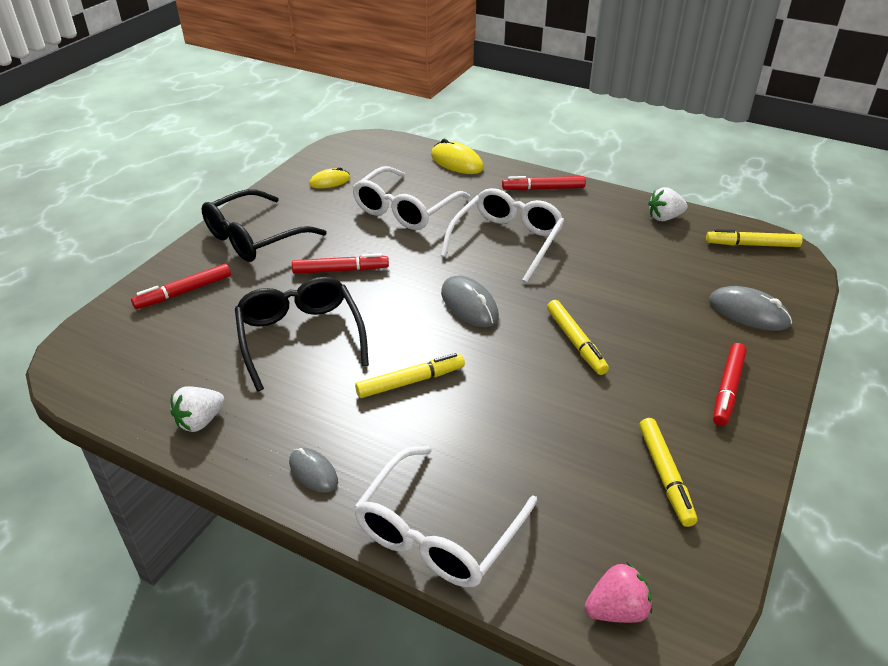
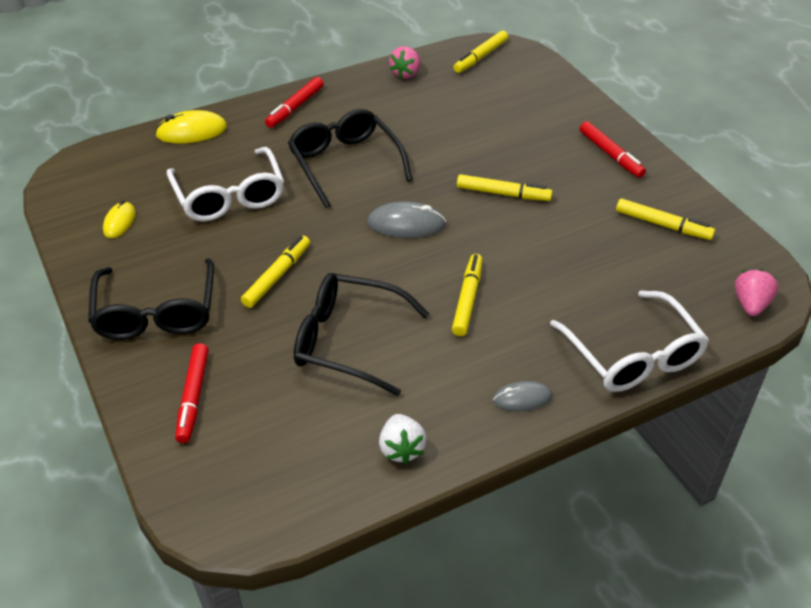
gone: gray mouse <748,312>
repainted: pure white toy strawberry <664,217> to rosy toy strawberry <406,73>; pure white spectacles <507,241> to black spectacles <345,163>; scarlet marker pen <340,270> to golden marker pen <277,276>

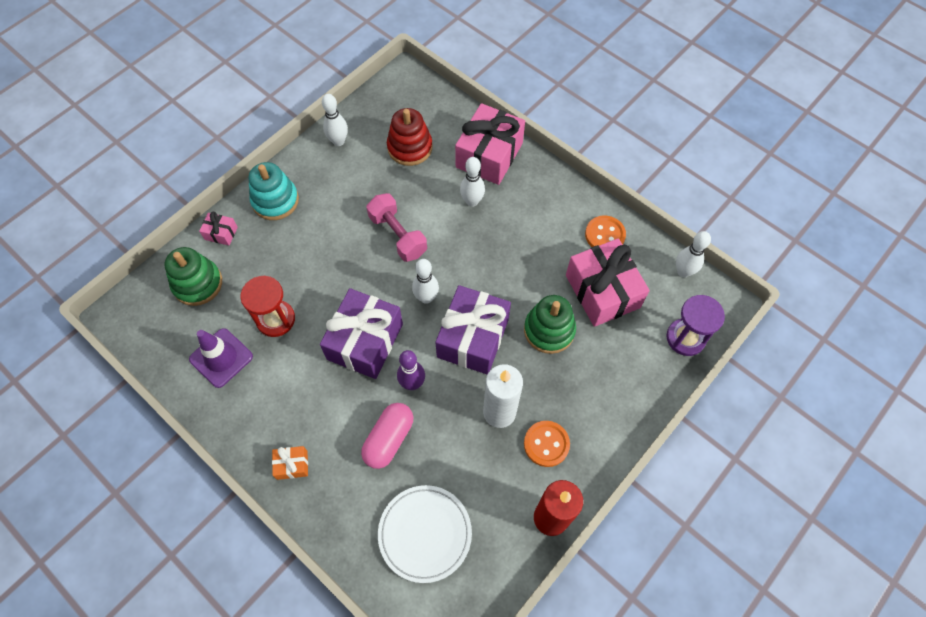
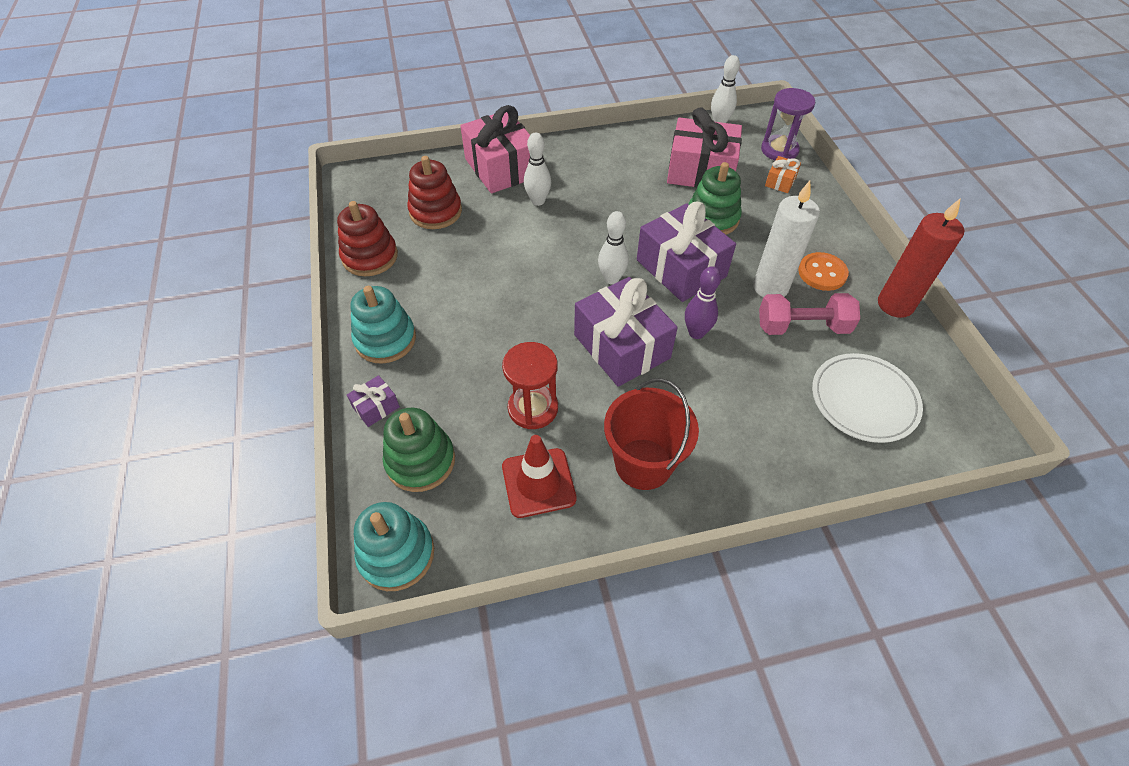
gone: bright orange shirt button <605,235>; rosy pill <389,439>
new: scarlet pail <643,464>; aqua ring stacker <396,554>
shifted: rosy free weight <398,235> to <802,327>; bright orange present <292,465> to <780,181>
swapped: pure white bowling pin <338,141> to scarlet ring stacker <370,257>
repainted: rosy present <221,233> to royal purple present <376,407>; royal purple road cone <221,358> to scarlet road cone <538,483>

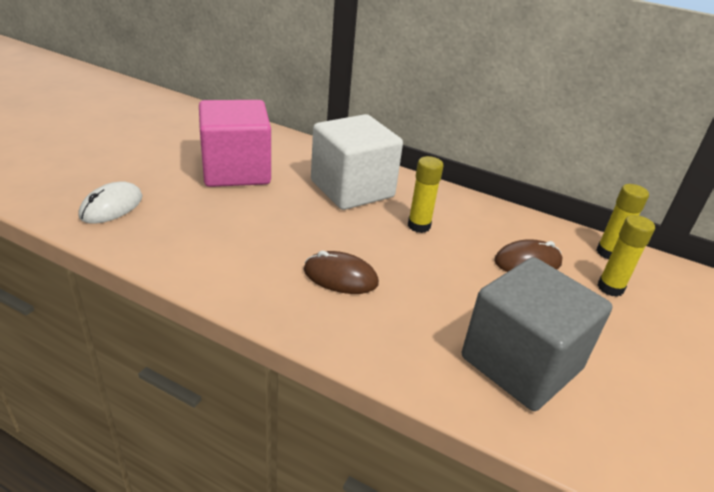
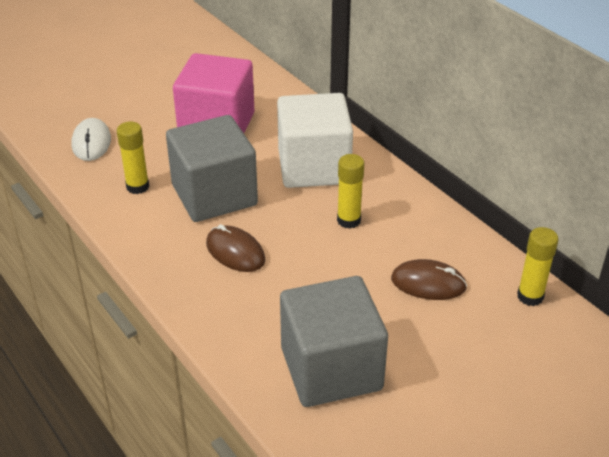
new: gray cube <214,195>
shifted: golden glue <610,288> to <137,187>
rotated: pure white mouse <111,206> = <91,142> 60 degrees counterclockwise

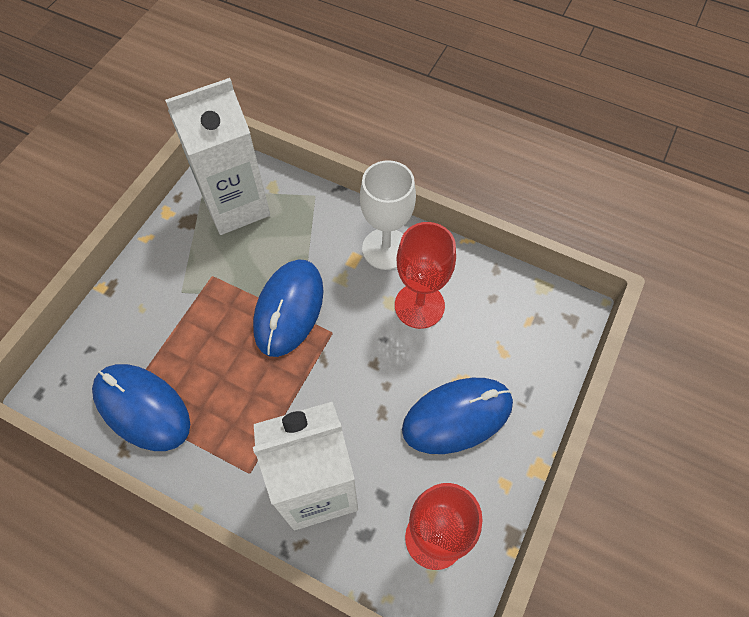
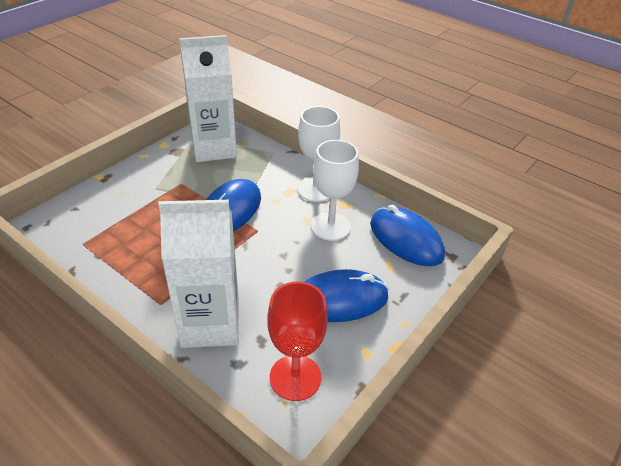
shifted: cobalt mouse <142,408> to <406,240>
repainted: scarlet chalice <419,305> to pure white chalice <331,226>

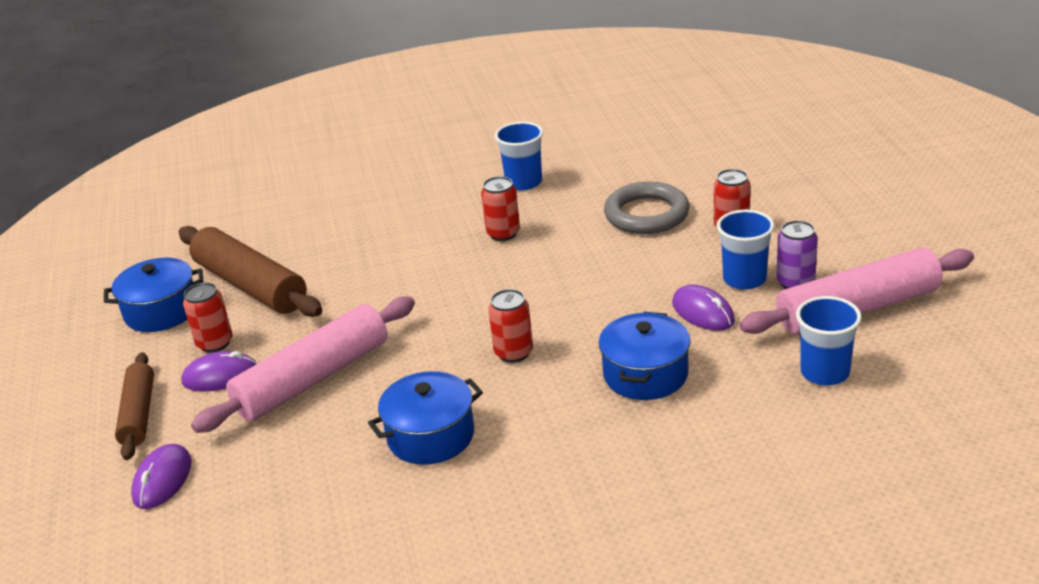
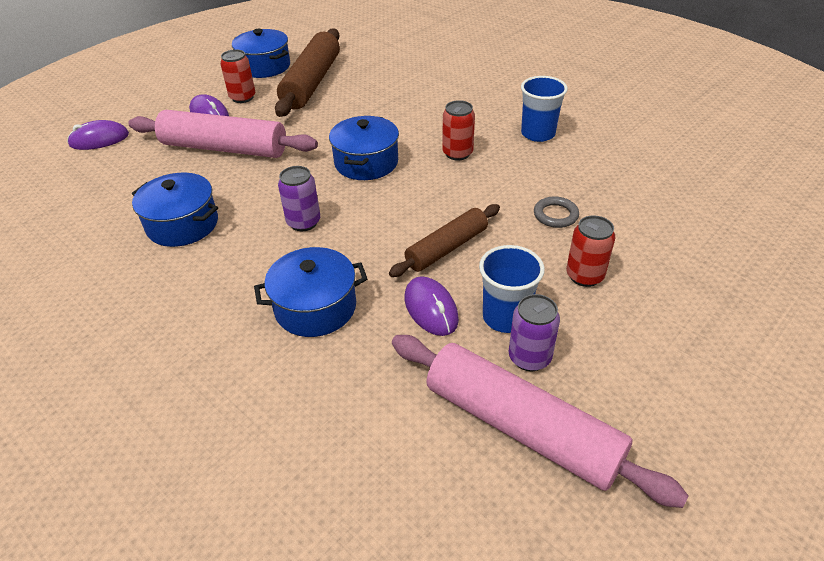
gone: cobalt beaker <825,372>
new: cobalt stockpot <366,162>
shifted: dark brown rolling pin <138,414> to <446,248>
repainted: scarlet soda can <513,353> to royal purple soda can <303,222>
rotated: royal purple mouse <703,312> = <431,309> 45 degrees counterclockwise
scaled: gray hoop <646,214> = <555,215> x0.52

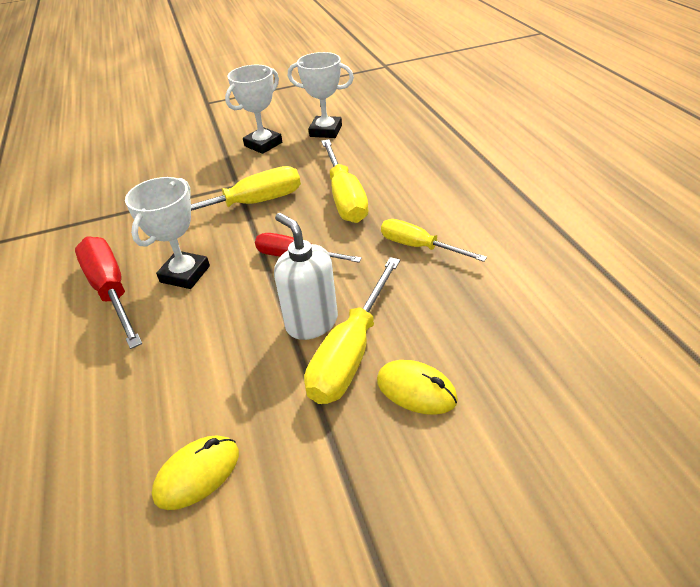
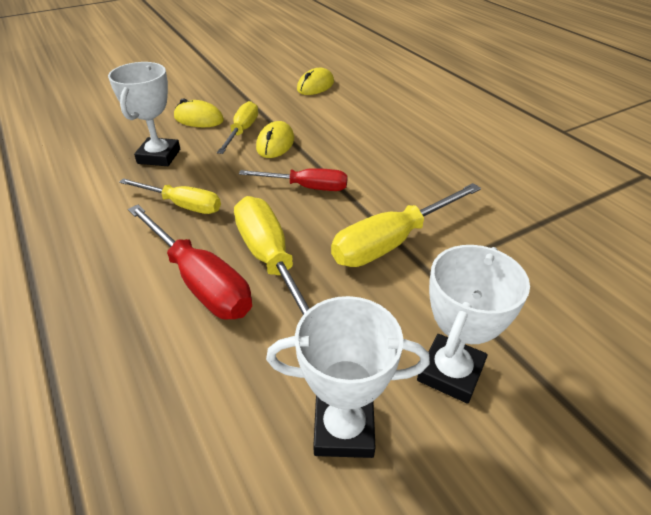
shifted: pure white trophy <185,274> to <159,156>; scarlet screwdriver <111,291> to <199,281>
swapped: pure white pump bottle <311,322> to golden mouse <275,143>
scaled: golden screwdriver <351,352> = <242,131> x0.66

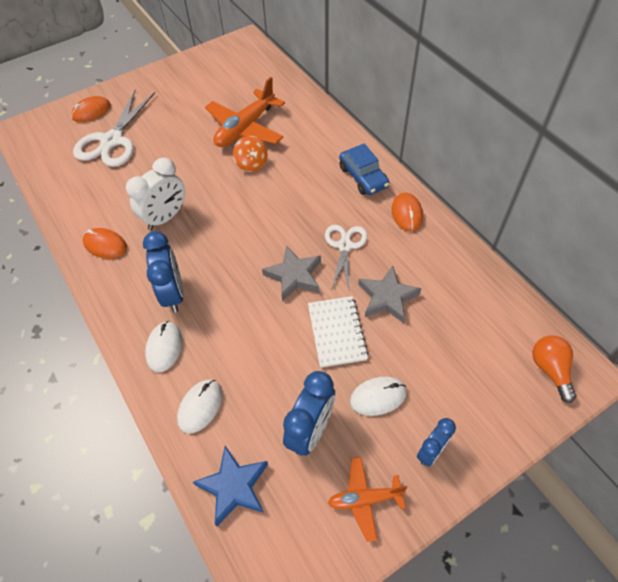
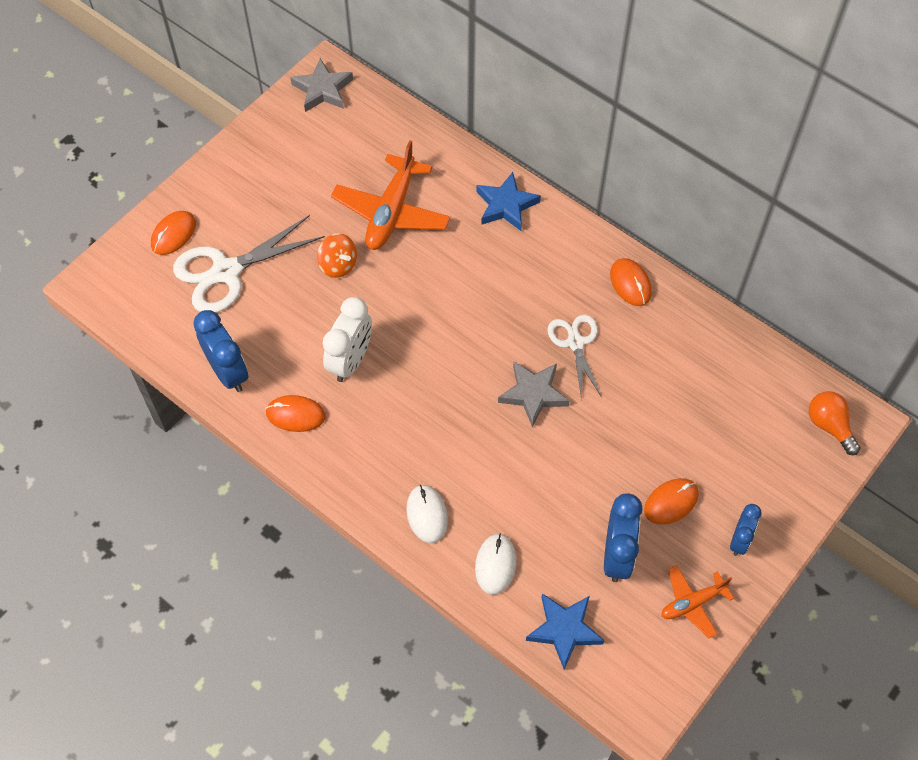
gone: cobalt toy car <363,177>; pure white notebook <336,332>
new: cobalt star shape <506,205>
shifted: bright orange spinning top <251,164> to <338,265>; cobalt bedside clock <173,293> to <228,372>; gray star shape <387,297> to <322,89>
repainted: pure white mouse <378,397> to bright orange mouse <671,502>
rotated: pure white shears <112,141> = <226,272> 60 degrees clockwise

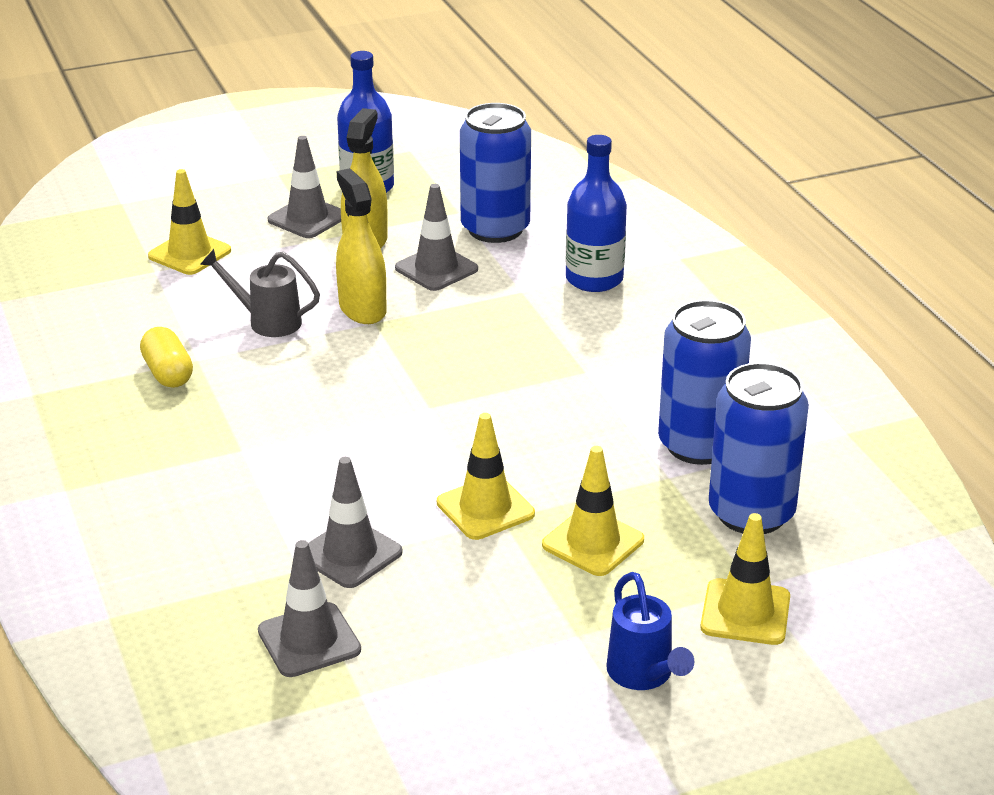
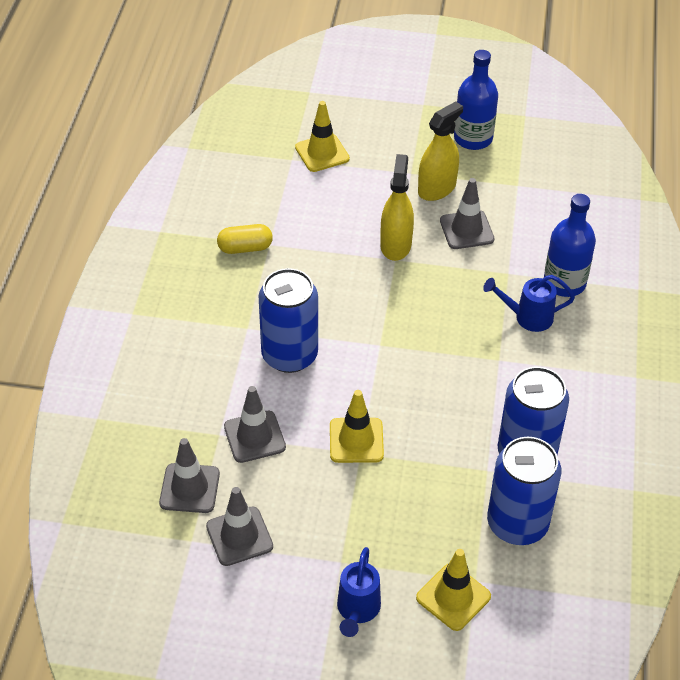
gone: gray watering pot <267,322>; golden road cone <593,542>
new: cobalt watering pot <527,317>
shifted: cobalt soda can <495,229> to <289,355>; gray road cone <307,218> to <239,536>
rotated: golden pill <168,373> = <245,248> 75 degrees clockwise

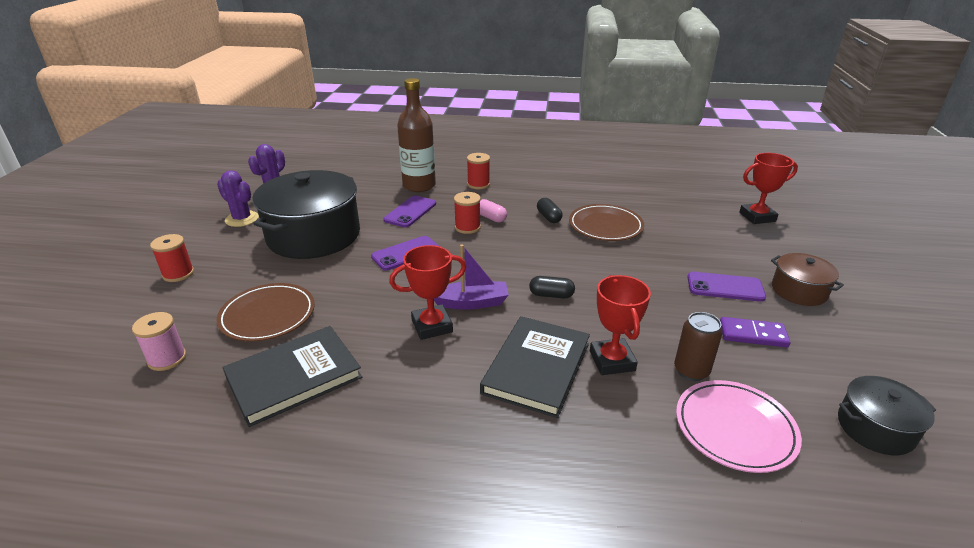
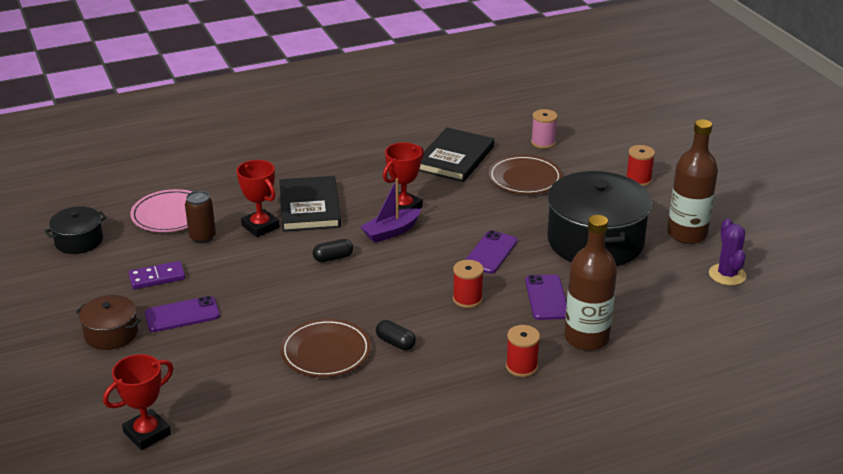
gone: rosy pill <491,218>
swapped: royal purple prickly plant <242,219> to dark brown bottle <687,234>

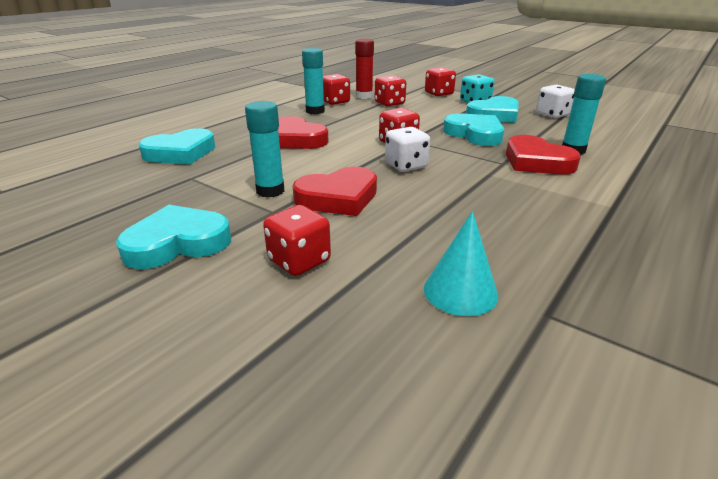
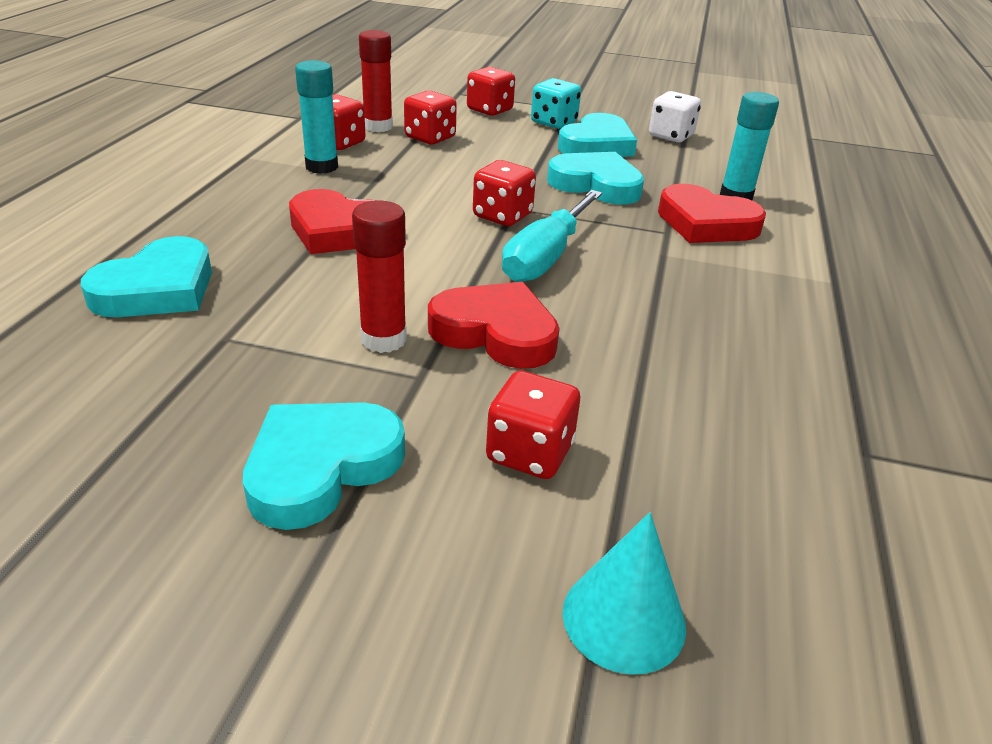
shifted: aqua cone shape <460,291> to <624,618>
swapped: pure white dice <406,166> to aqua screwdriver <545,257>
repainted: aqua glue <270,191> to scarlet glue <383,339>
rotated: scarlet heart shape <338,198> = <495,332> 105 degrees counterclockwise

